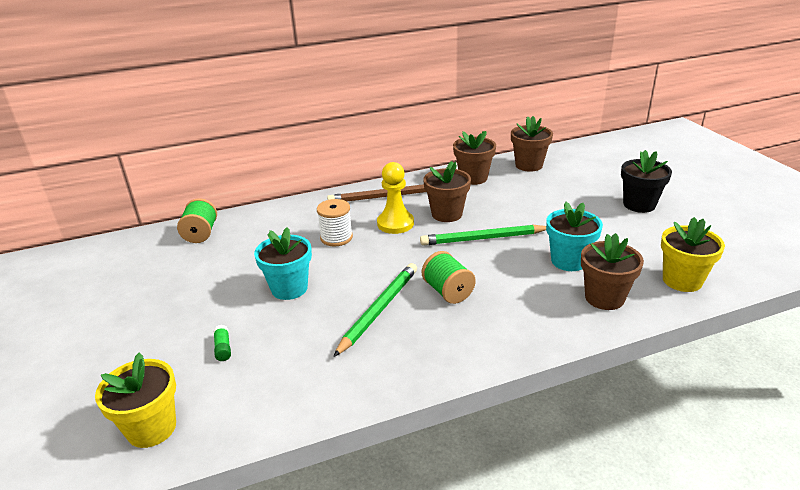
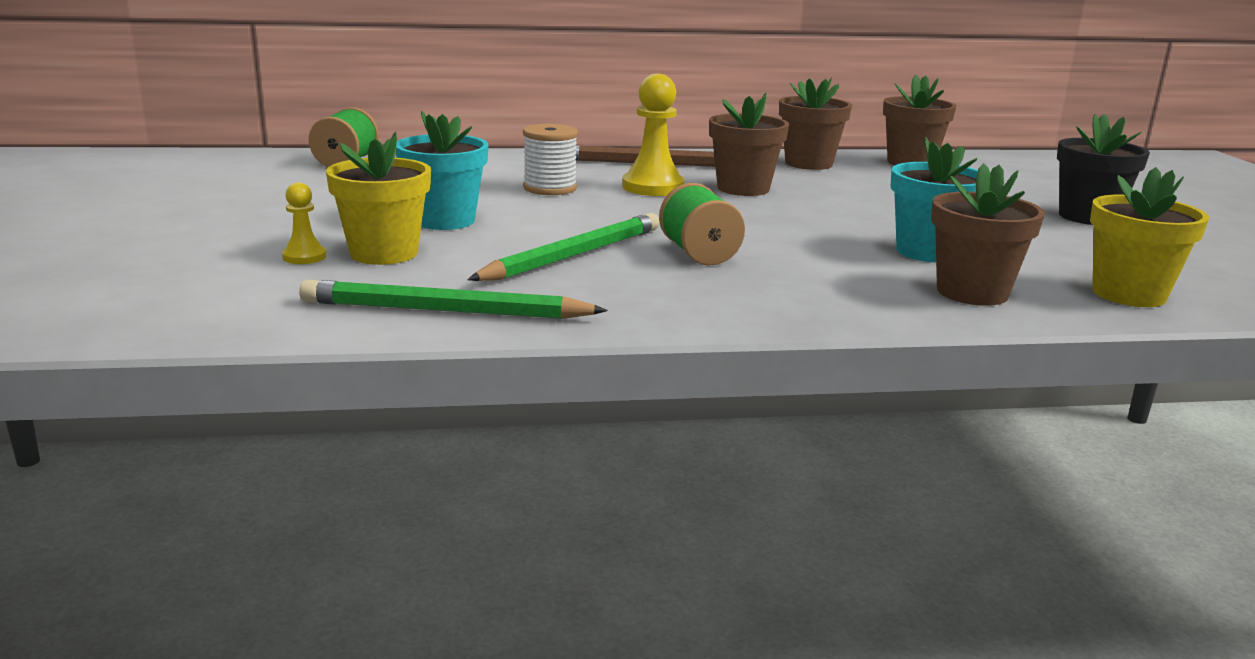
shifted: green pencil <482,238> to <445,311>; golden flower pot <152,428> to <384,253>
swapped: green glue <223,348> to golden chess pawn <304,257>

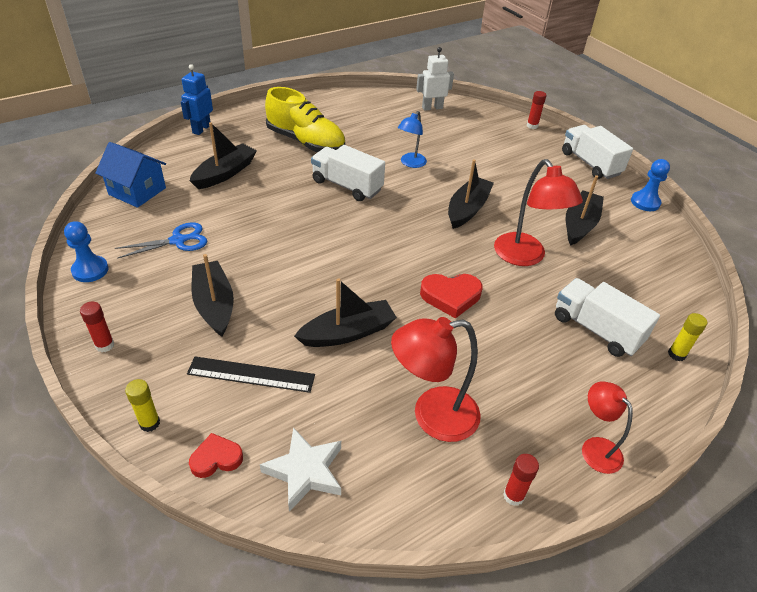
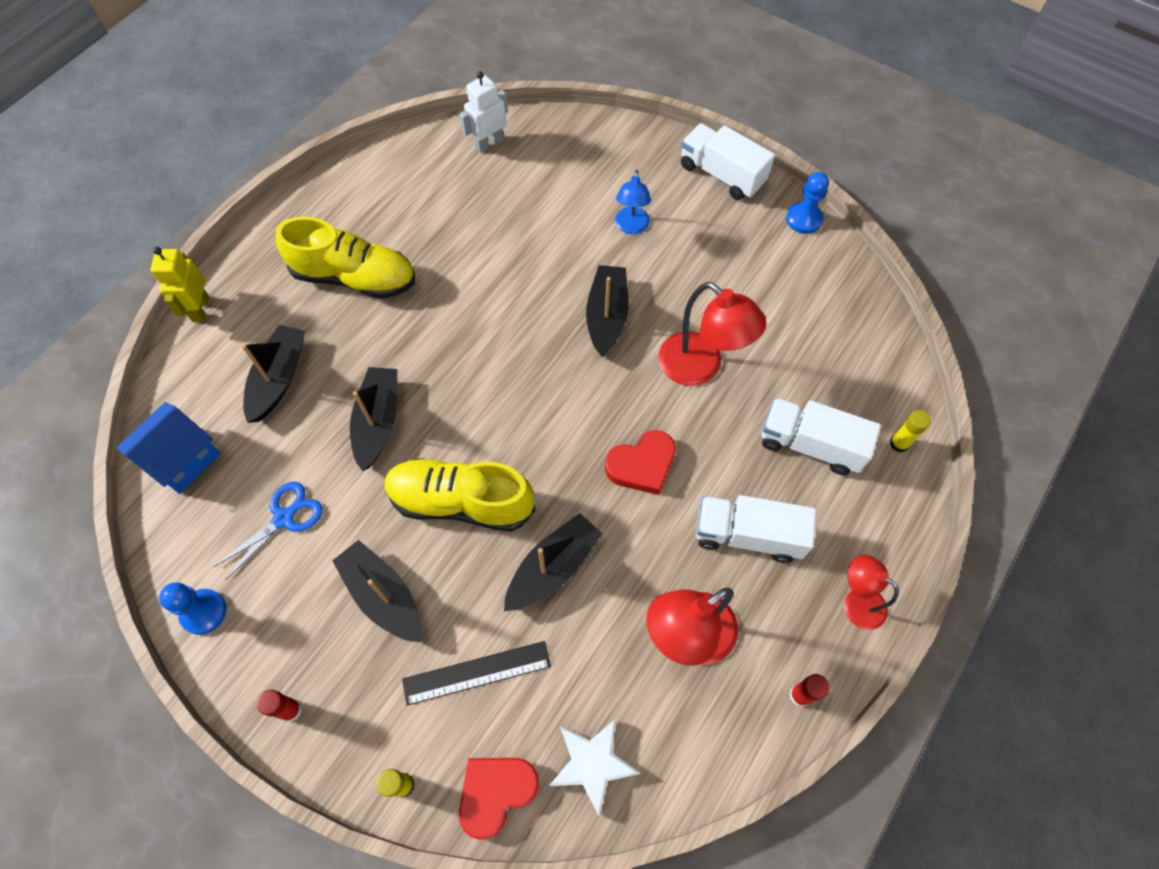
gone: scarlet glue <532,126>
new: golden sneaker <461,502>
shifted: cobalt lamp <410,163> to <631,227>; pure white lorry <347,186> to <748,535>; black toy boat <580,224> to <378,422>
repainted: cobalt robot <201,129> to golden robot <200,309>
rotated: cobalt cottage <137,191> = <182,459> 60 degrees counterclockwise
scaled: scarlet heart shape <216,458> = <496,792> x1.53

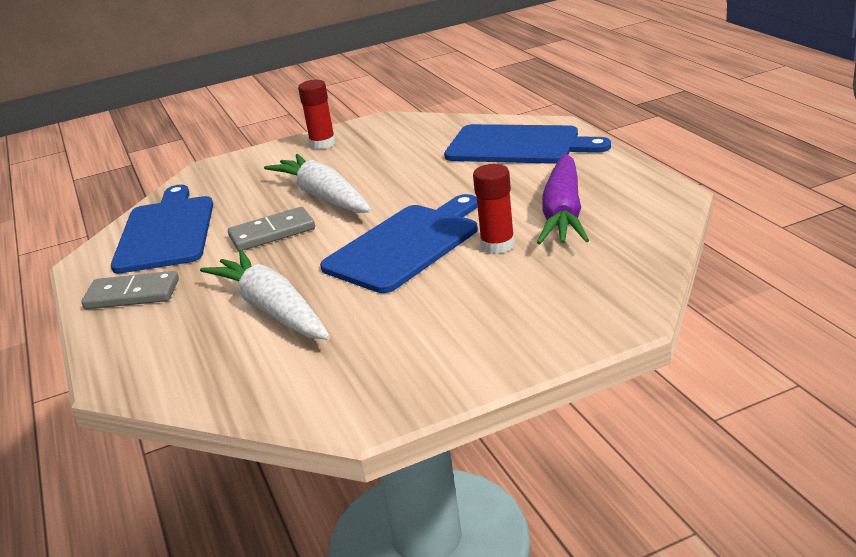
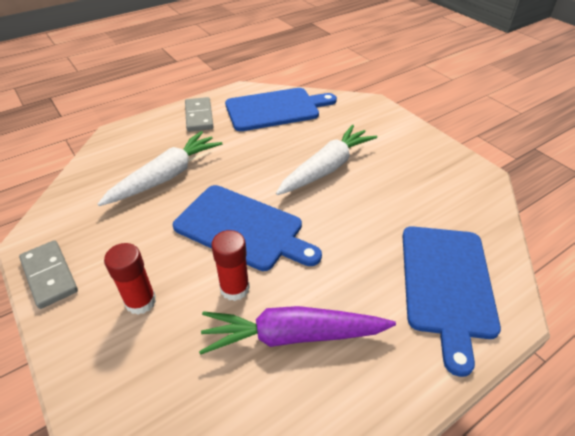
shifted: scarlet glue <322,144> to <140,301>; gray domino <272,233> to <49,275>

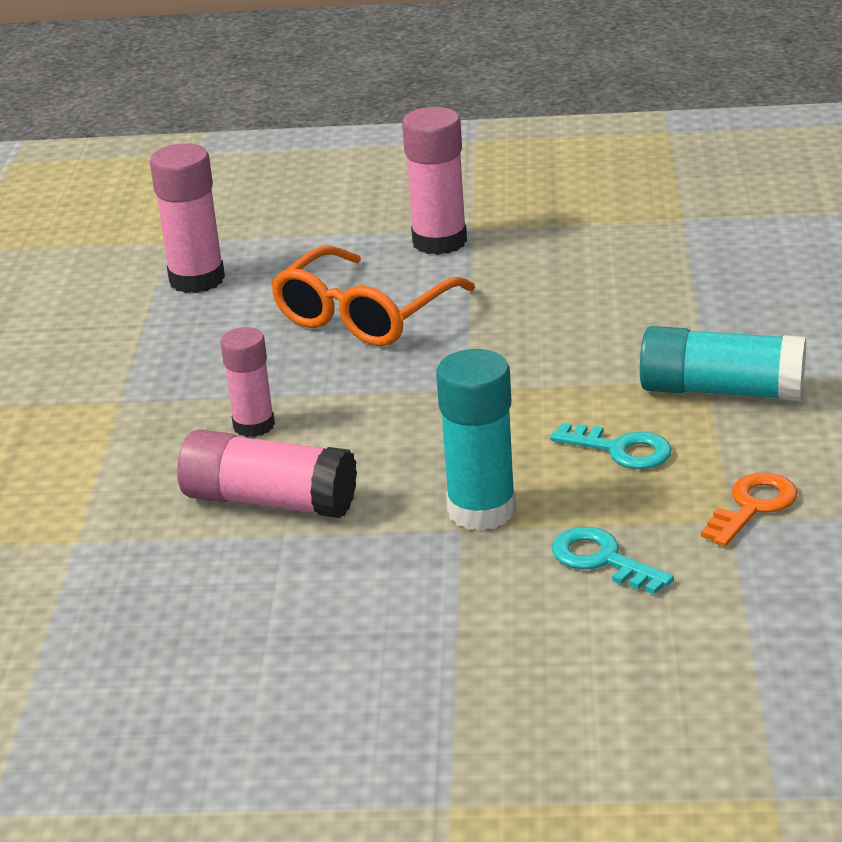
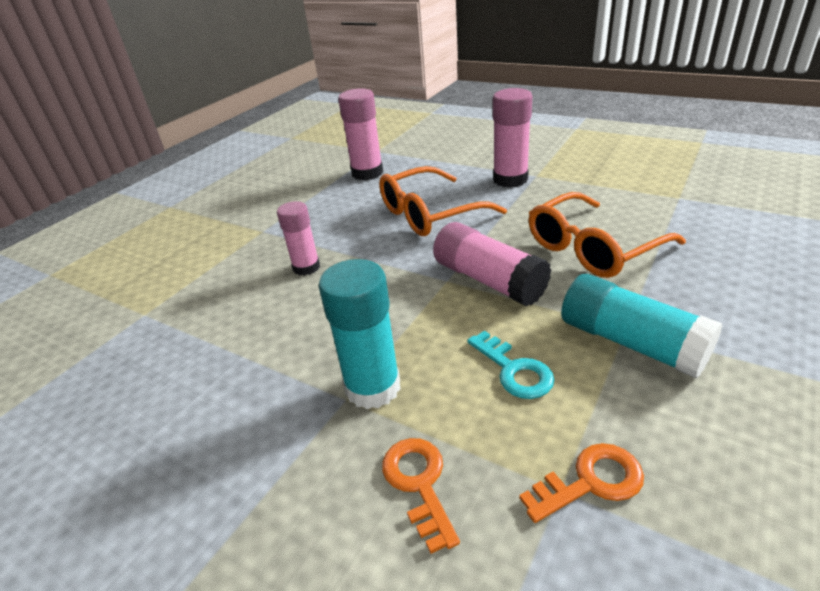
new: bright orange spectacles <592,248>
shifted: rosy glue <270,501> to <489,280>
repainted: aqua door key <602,560> to bright orange door key <419,483>

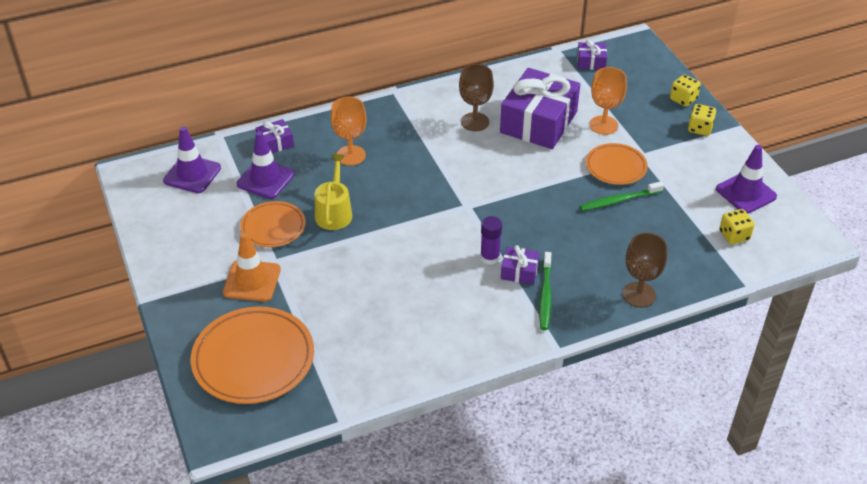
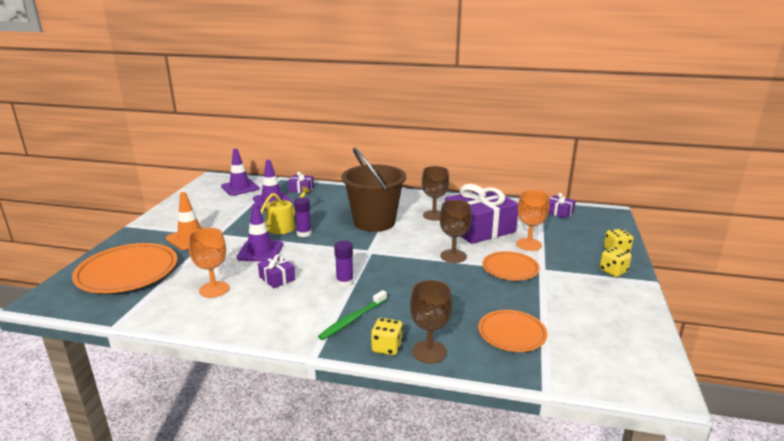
gone: green dental brush <618,200>
new: dark brown pail <374,222>; royal purple glue <304,233>; dark brown chalice <453,256>
shifted: bright orange chalice <351,155> to <214,289>; royal purple road cone <746,193> to <260,251>; bright orange dinner plate <273,227> to <512,333>; golden dice <734,235> to <387,347>; royal purple present <519,271> to <277,278>

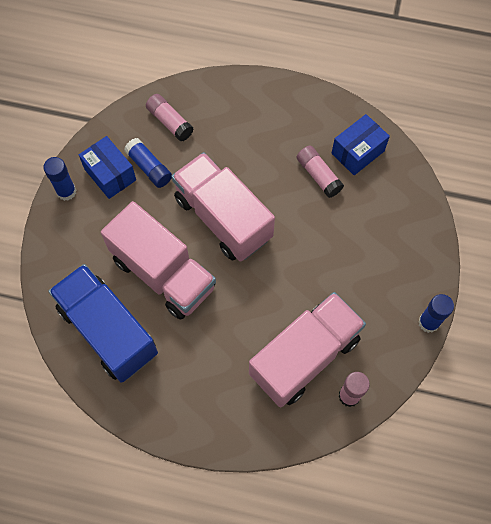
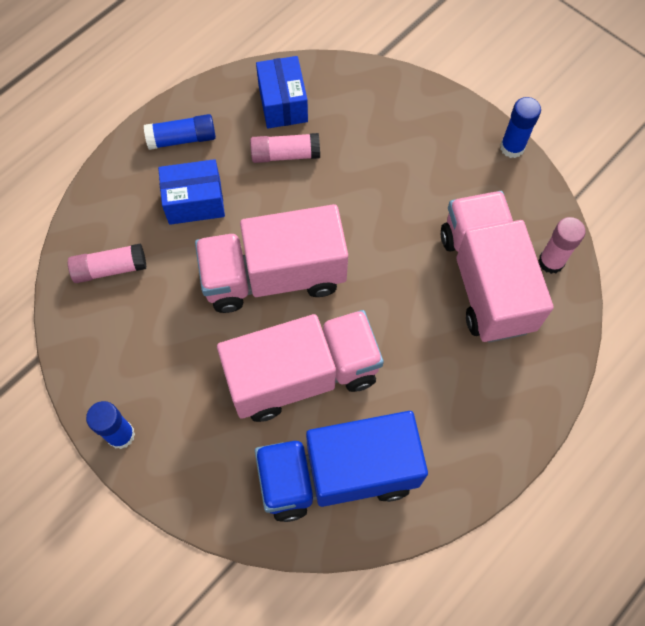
shifted: cobalt box <110,174> to <195,202>; cobalt glue <149,168> to <182,139>

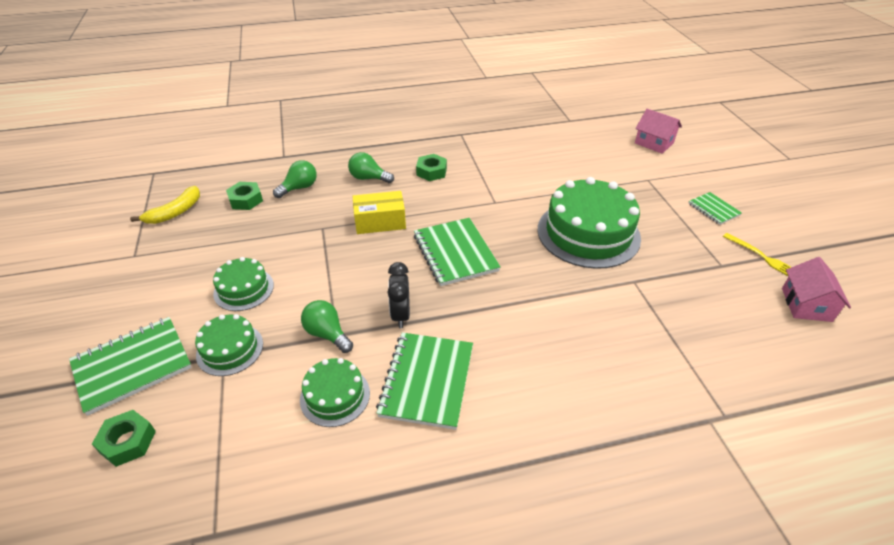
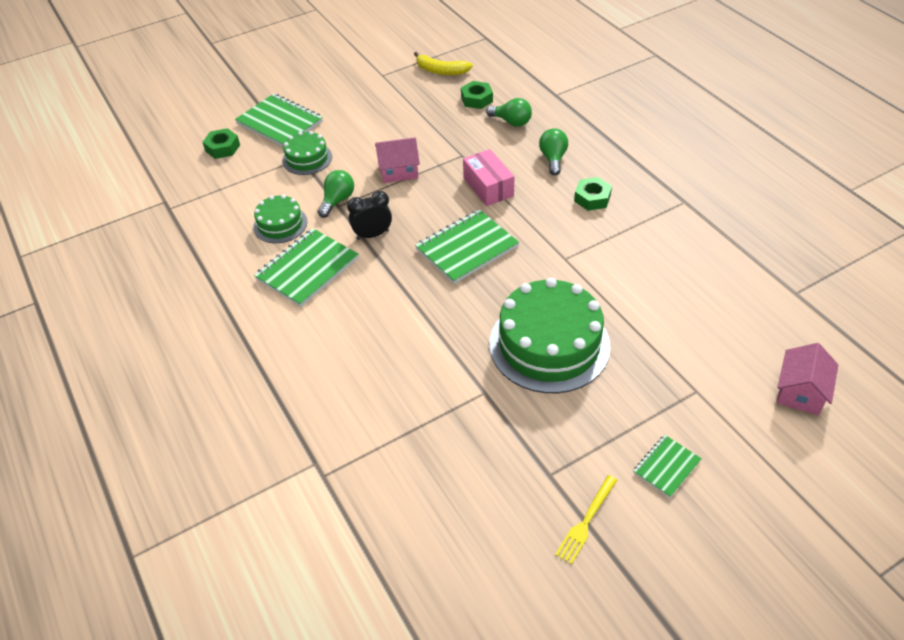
gone: green cake <244,289>
shifted: rosy cottage <806,304> to <398,171>
repainted: golden box <380,222> to rosy box <488,187>
rotated: green notebook <427,381> = <307,269> 45 degrees counterclockwise

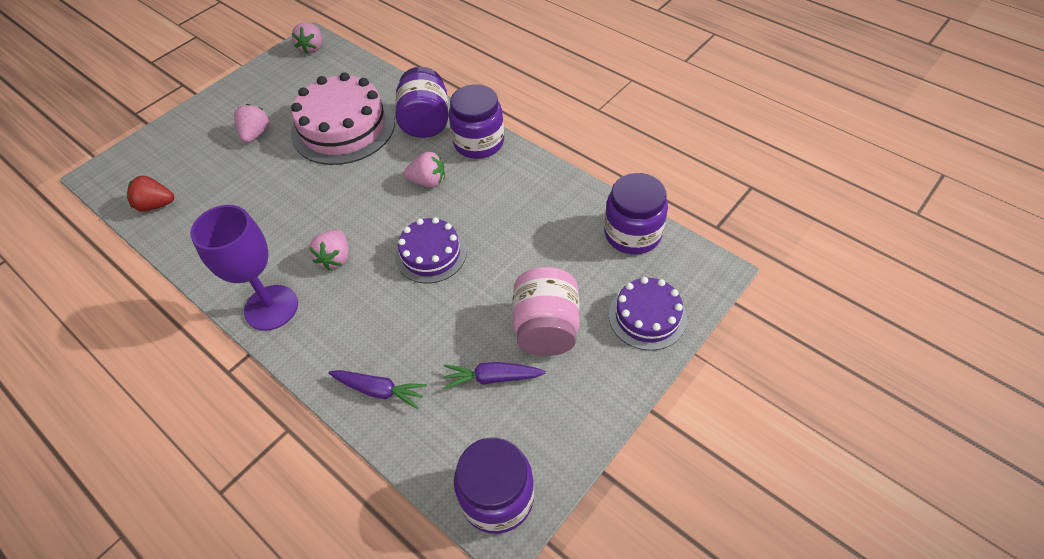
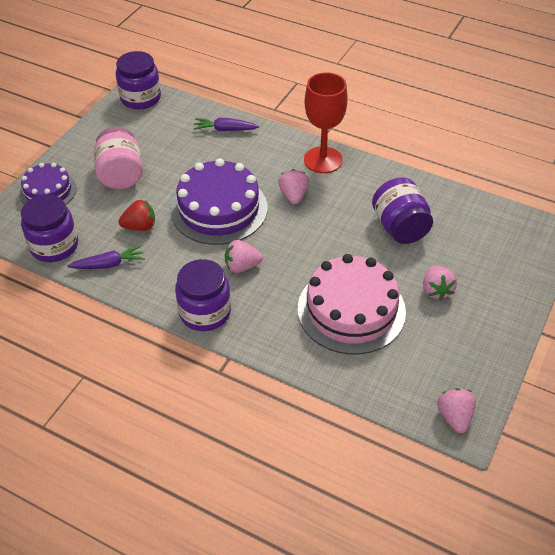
shifted: royal purple jam jar <425,122> to <400,227>; scarlet toy strawberry <156,205> to <140,226>; royal purple carrot <492,378> to <109,264>
repainted: royal purple chalice <271,307> to scarlet chalice <323,160>
scaled: royal purple cake <431,254> = <219,209> x1.69

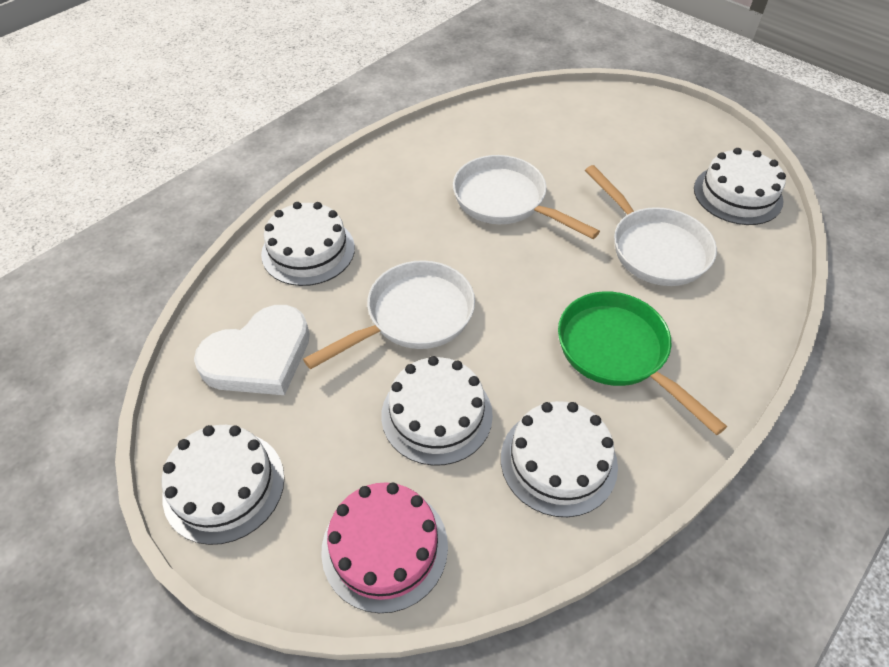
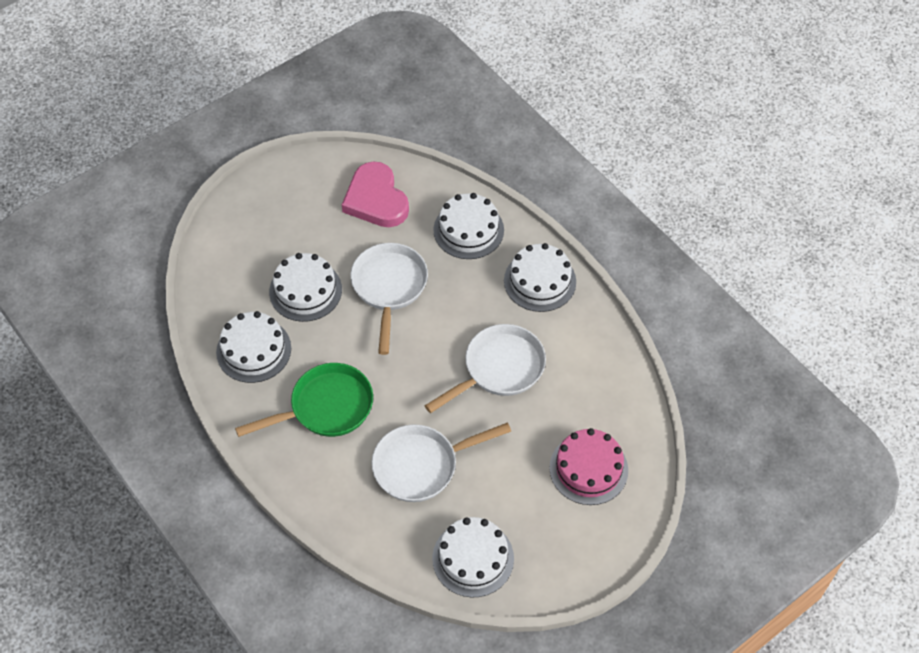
shifted: pure white cake <224,486> to <540,281>; rosy cake <384,547> to <588,469>
repainted: pure white heart shape <259,357> to rosy heart shape <376,199>
rotated: pure white pan <413,317> = <389,288> 150 degrees counterclockwise

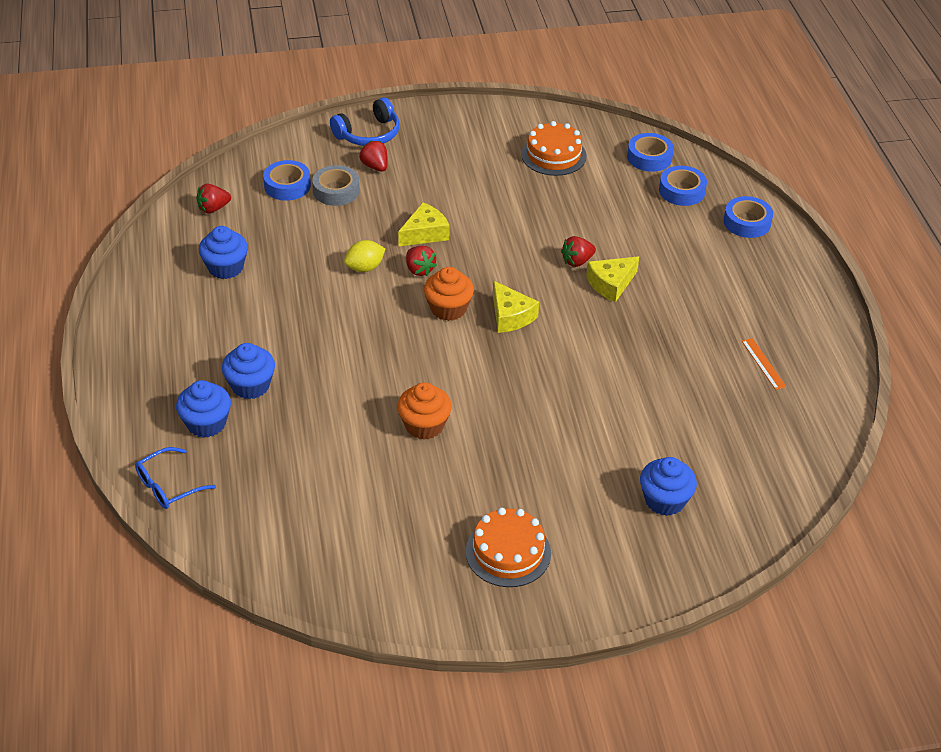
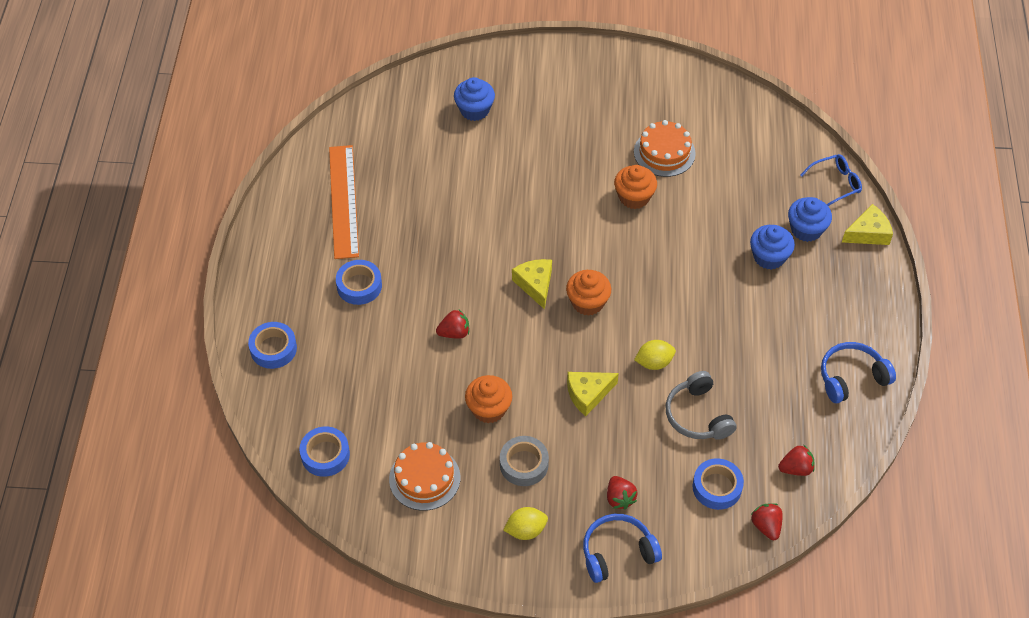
gone: cobalt muffin <225,267>
new: cobalt headset <851,378>; gray headset <697,415>; bright orange muffin <489,409>; golden citrus fruit <526,530>
shifted: gray sticky tape <336,191> to <524,464>; cobalt sticky tape <682,191> to <359,286>; scarlet toy strawberry <419,270> to <766,526>; golden cheese wedge <611,284> to <868,233>; bright orange cake <508,552> to <664,152>
scaled: bright orange ruler <763,363> = <343,201> x2.35

